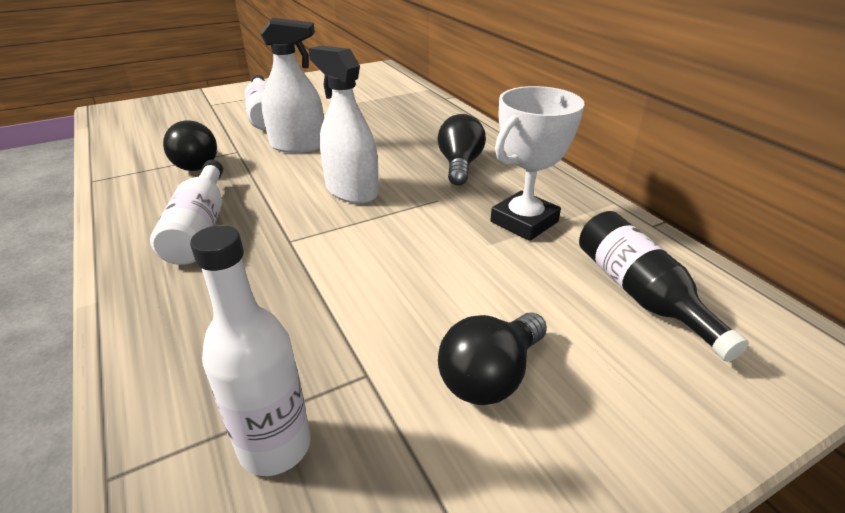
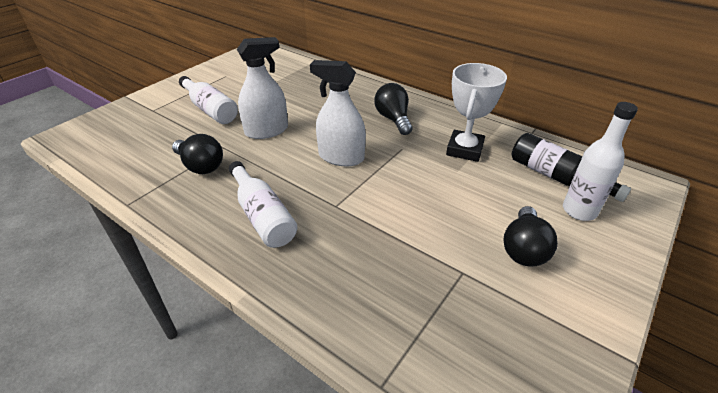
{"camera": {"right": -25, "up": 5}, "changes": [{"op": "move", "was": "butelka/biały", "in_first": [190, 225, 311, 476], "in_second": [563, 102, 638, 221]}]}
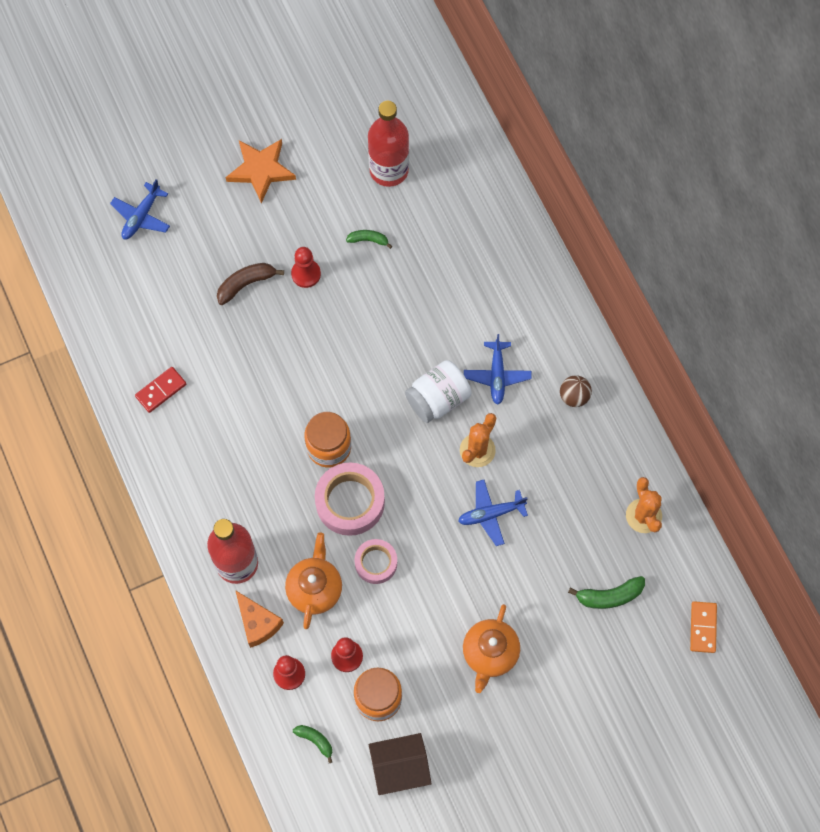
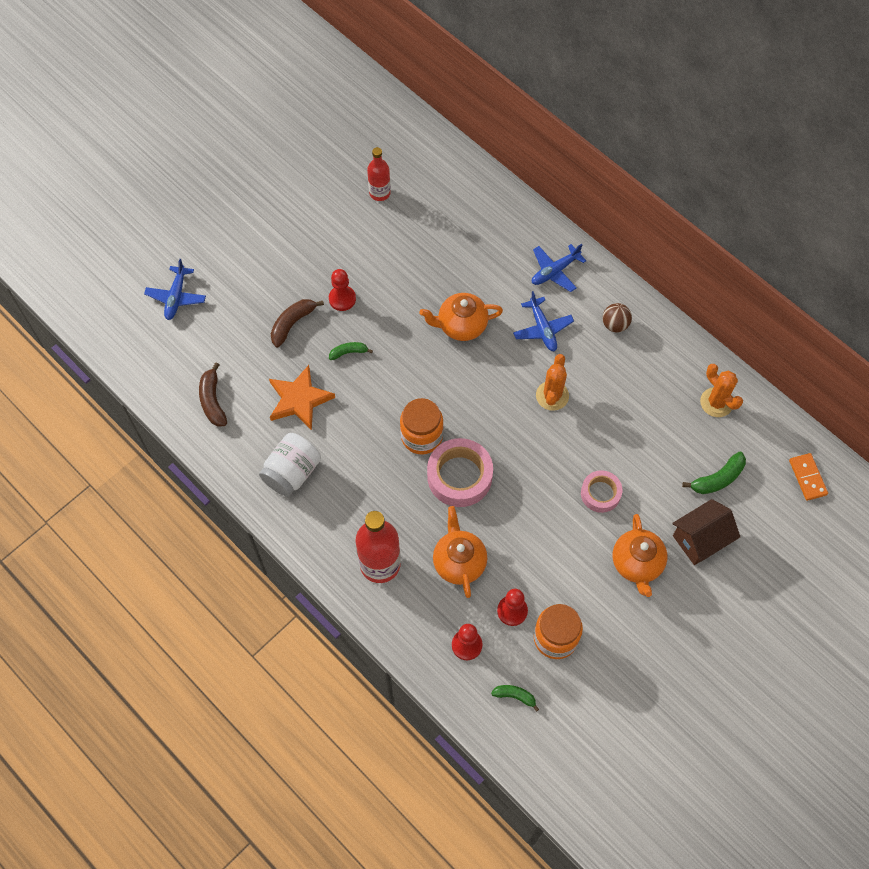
{"camera": {"right": -20, "up": -5}, "changes": [{"op": "delete", "was": "kostka domina/czerwony", "in_first": [135, 367, 186, 413]}, {"op": "delete", "was": "ser/pomarańczowy", "in_first": [235, 590, 284, 648]}, {"op": "insert", "now": "banan/brązowy", "in_second": [199, 363, 227, 427]}, {"op": "insert", "now": "imbryk/pomarańczowy", "in_second": [419, 293, 503, 341]}, {"op": "move", "was": "gwiazda/pomarańczowy", "in_first": [225, 139, 296, 204], "in_second": [269, 365, 335, 430]}, {"op": "move", "was": "banan/zielony", "in_first": [346, 230, 392, 249], "in_second": [329, 342, 373, 360]}, {"op": "move", "was": "taśma klejąca/różowy", "in_first": [355, 539, 397, 584], "in_second": [581, 470, 622, 513]}, {"op": "move", "was": "domek/brązowy", "in_first": [369, 733, 432, 795], "in_second": [672, 499, 740, 565]}, {"op": "move", "was": "słoik/biały", "in_first": [405, 360, 472, 423], "in_second": [259, 433, 321, 497]}, {"op": "move", "was": "samolot/niebieski", "in_first": [458, 480, 528, 546], "in_second": [532, 244, 586, 292]}, {"op": "resize", "was": "butelka/czerwony", "in_first": [368, 101, 409, 187], "in_second": [367, 147, 391, 201], "ratio": 0.6}]}
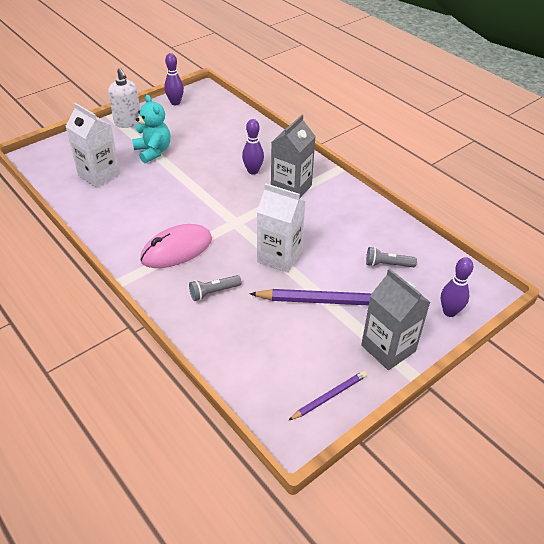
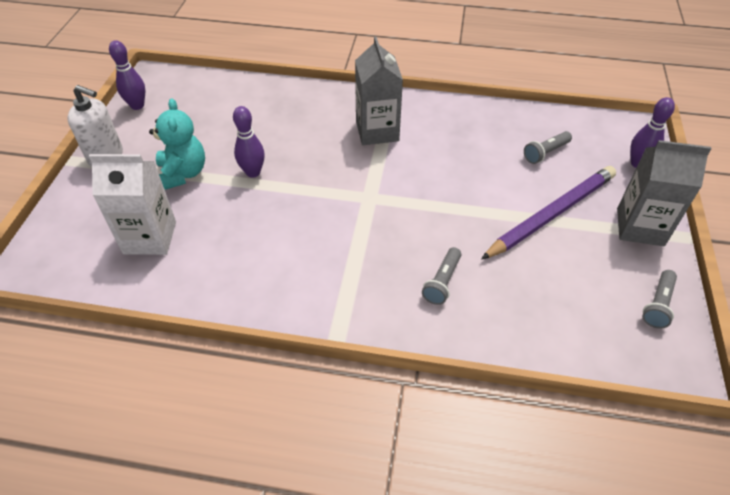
{"camera": {"right": -40, "up": 5}, "changes": [{"op": "delete", "was": "myszka/różowy", "in_first": [140, 224, 212, 268]}, {"op": "delete", "was": "karton mleka/biały", "in_first": [257, 183, 306, 273]}, {"op": "move", "was": "kręgiel/fioletowy", "in_first": [242, 119, 264, 175], "in_second": [233, 106, 265, 178]}, {"op": "replace", "was": "ołówek/fioletowy", "now": "latarka/szary", "in_first": [288, 371, 367, 421], "in_second": [643, 270, 677, 329]}, {"op": "rotate", "was": "miś/turkusowy", "in_first": [132, 95, 170, 163], "in_second": [149, 98, 205, 190], "clockwise": 60}]}
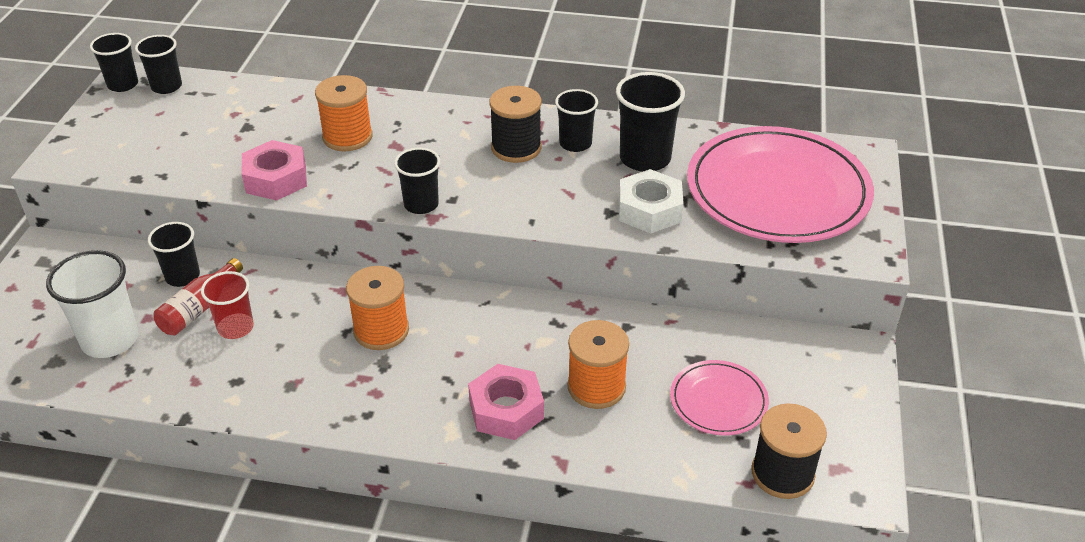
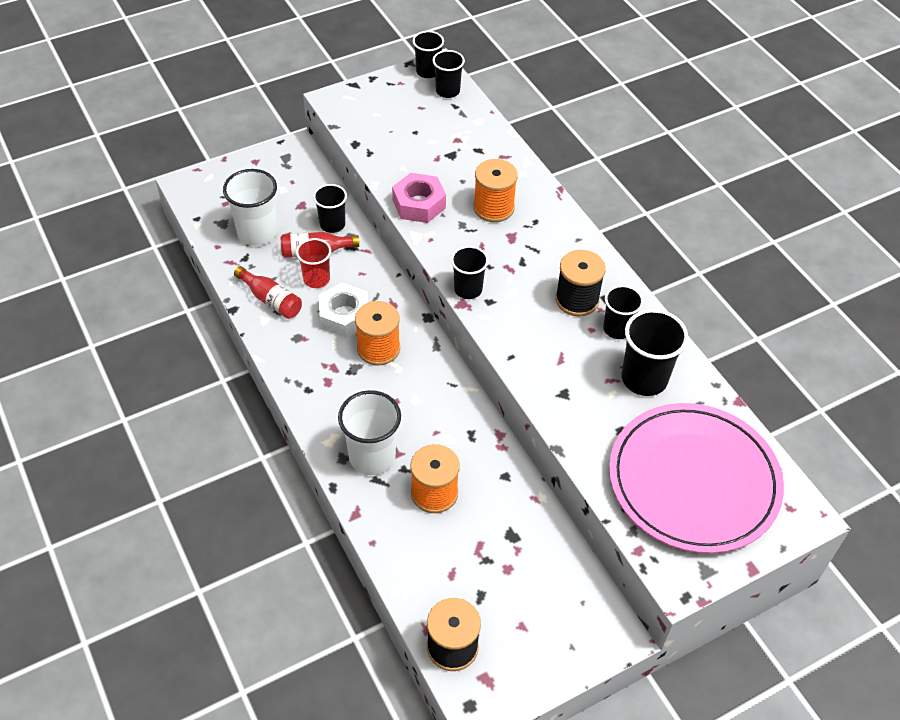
{"camera": {"right": 50, "up": 10}, "changes": [{"op": "delete", "was": "talerz/różowy", "in_first": [670, 360, 769, 436]}, {"op": "insert", "now": "butelka/czerwony", "in_second": [234, 266, 302, 319]}, {"op": "move", "was": "nakrętka/biały", "in_first": [619, 169, 684, 233], "in_second": [319, 283, 368, 337]}, {"op": "replace", "was": "nakrętka/różowy", "now": "szklanka/biały", "in_first": [468, 364, 544, 440], "in_second": [338, 390, 401, 475]}]}
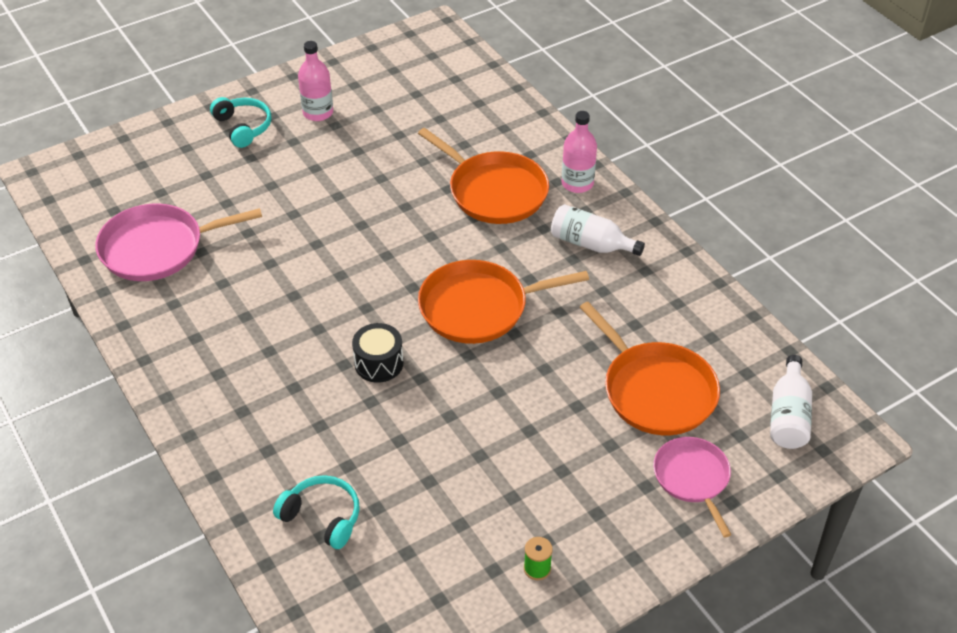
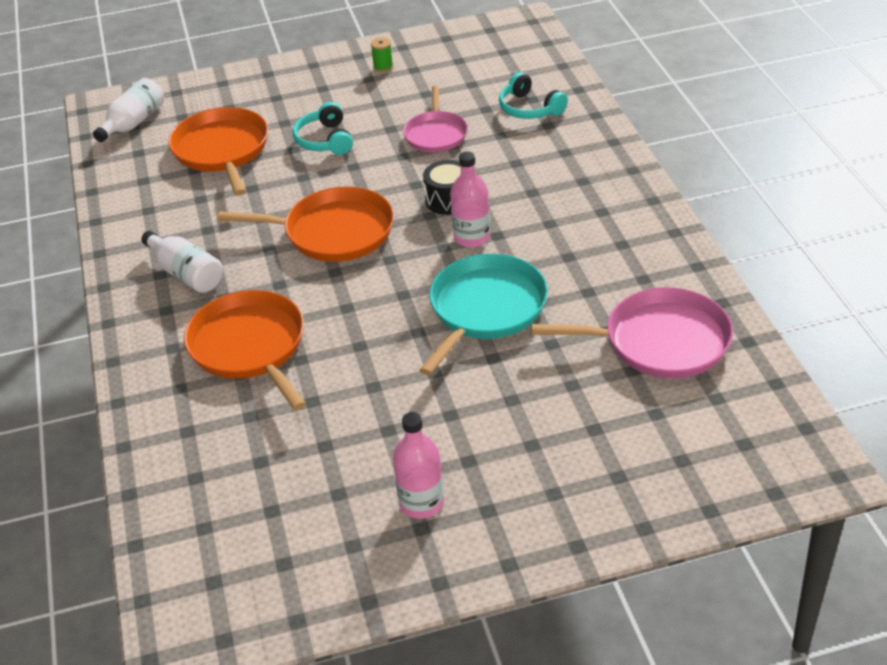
{"camera": {"right": -160, "up": -5}, "changes": [{"op": "insert", "now": "patelnia/turkusowy", "in_second": [420, 254, 548, 375]}, {"op": "move", "was": "słuchawki/turkusowy", "in_first": [210, 97, 271, 148], "in_second": [293, 102, 353, 155]}, {"op": "move", "was": "butelka/różowy", "in_first": [562, 111, 597, 193], "in_second": [450, 152, 490, 248]}, {"op": "move", "was": "patelnia/różowy", "in_first": [653, 437, 732, 537], "in_second": [403, 86, 468, 153]}]}
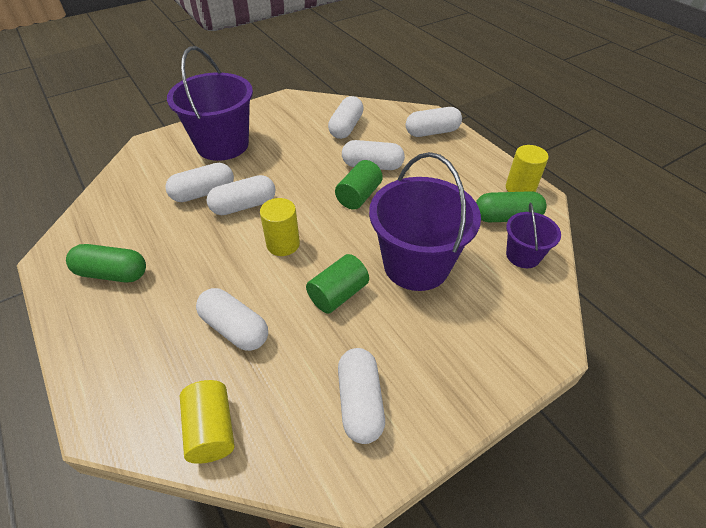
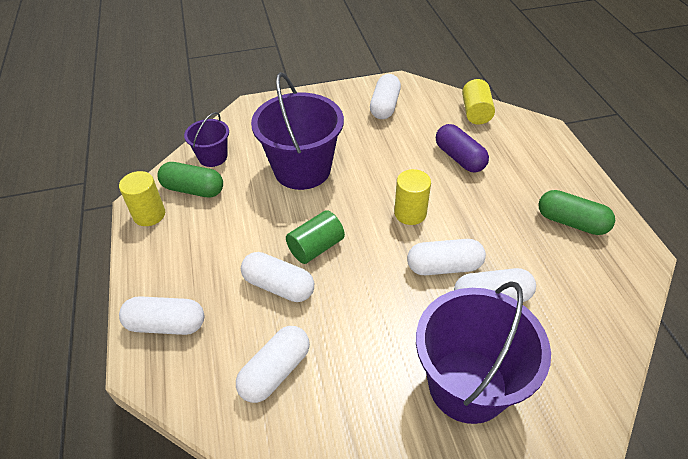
{"camera": {"right": -160, "up": 0}, "changes": [{"op": "delete", "was": "walec/zielony", "in_first": [306, 254, 369, 314]}, {"op": "recolor", "was": "kapsułka/biały", "now": "kapsułka/fioletowy", "in_first": [196, 288, 268, 351], "in_second": [436, 124, 489, 172]}]}
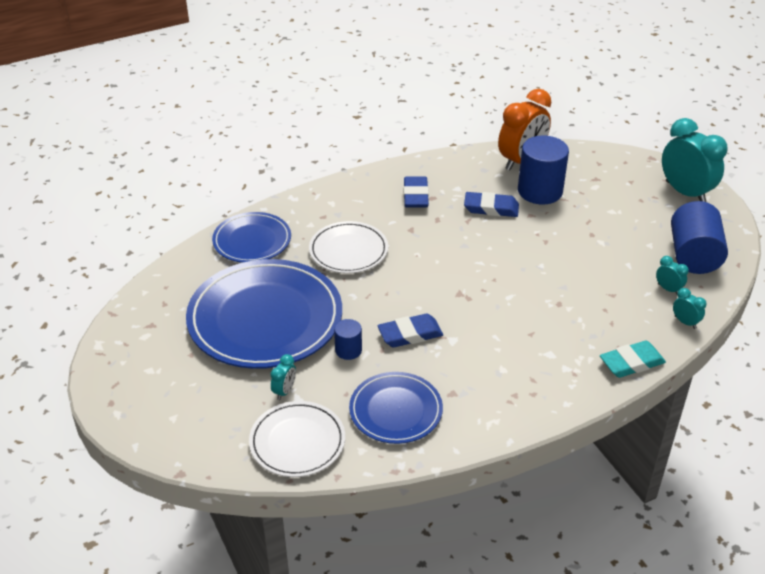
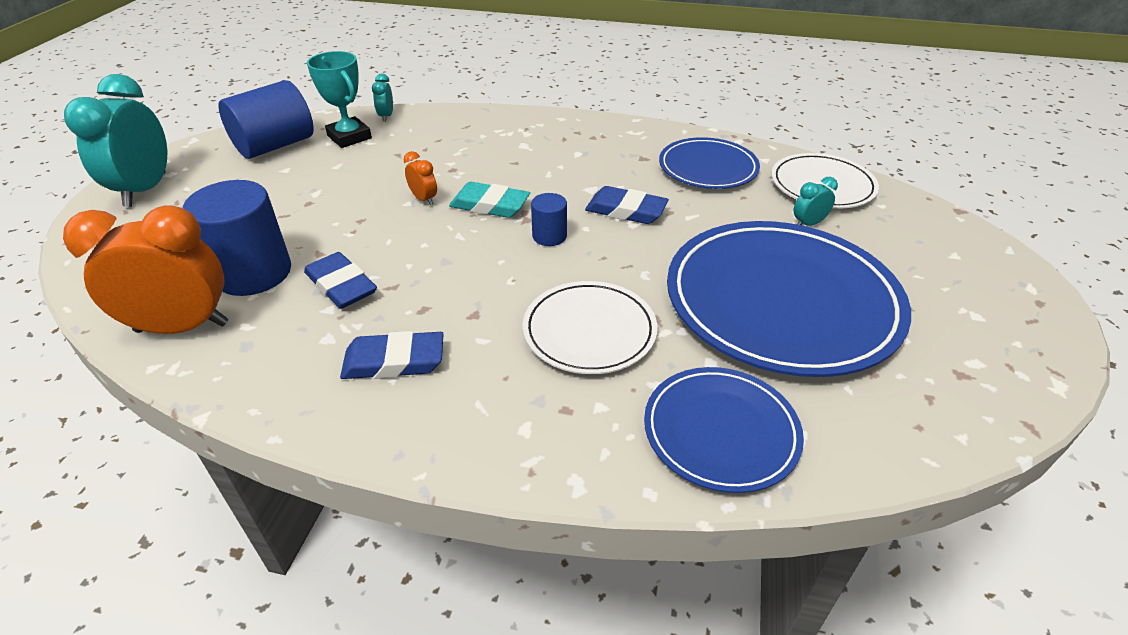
{"camera": {"right": -140, "up": 0}, "changes": [{"op": "insert", "now": "budzik/pomarańczowy", "in_second": [404, 151, 437, 205]}, {"op": "move", "was": "walec/niebieski", "in_first": [334, 319, 362, 360], "in_second": [531, 193, 567, 246]}, {"op": "move", "was": "gumka do mazania/turkusowy", "in_first": [600, 340, 666, 378], "in_second": [449, 182, 530, 218]}, {"op": "replace", "was": "budzik/turkusowy", "now": "puchar/turkusowy", "in_first": [656, 256, 689, 294], "in_second": [307, 51, 372, 148]}, {"op": "rotate", "was": "gumka do mazania/niebieski", "in_first": [404, 176, 429, 207], "in_second": [340, 331, 443, 379], "clockwise": 45}]}
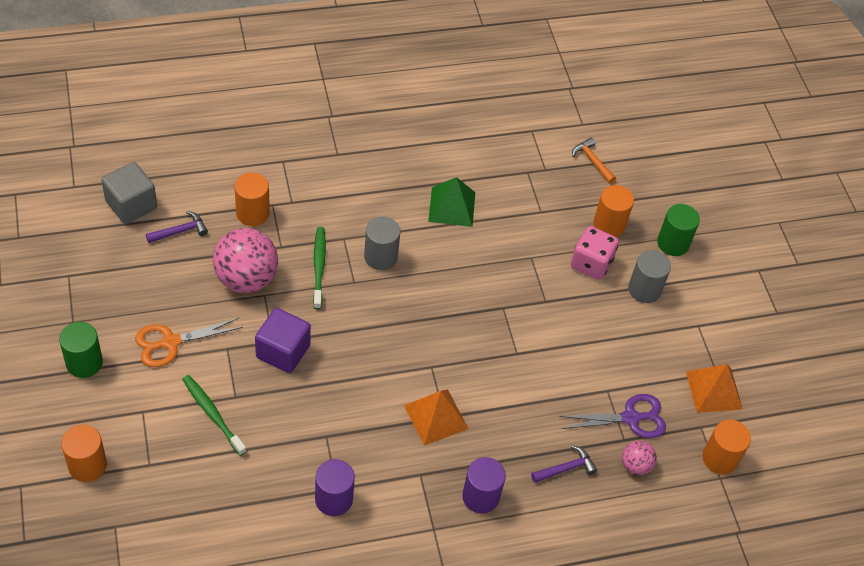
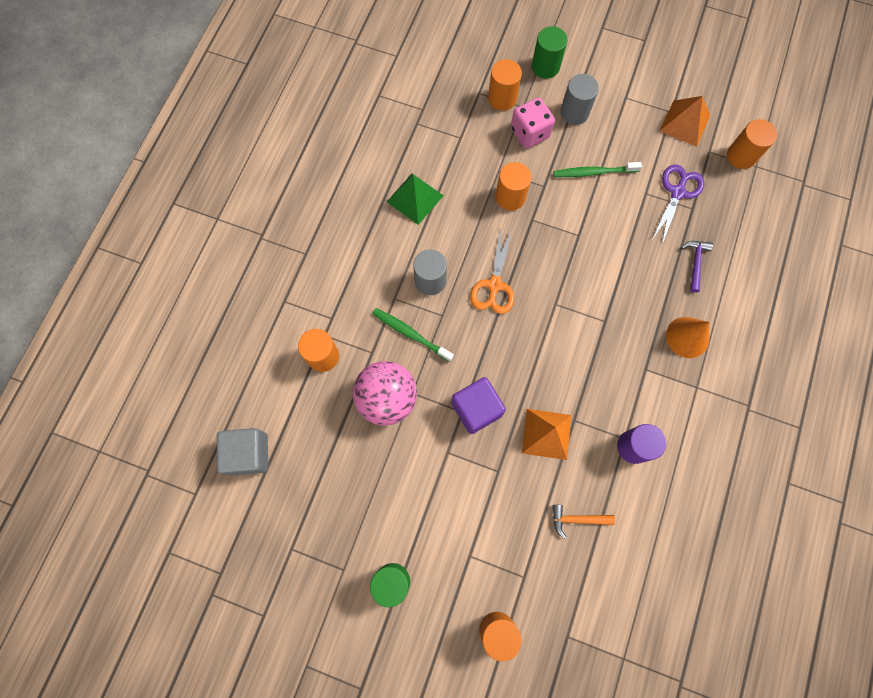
{"camera": {"right": -50, "up": 20}, "changes": [{"op": "delete", "was": "młotek/fioletowy", "in_first": [146, 211, 208, 243]}, {"op": "delete", "was": "piłka/różowy", "in_first": [622, 440, 657, 475]}, {"op": "insert", "now": "walec/pomarańczowy", "in_second": [496, 162, 531, 211]}, {"op": "move", "was": "nożyczki/pomarańczowy", "in_first": [135, 318, 243, 367], "in_second": [470, 229, 514, 314]}, {"op": "move", "was": "szczoteczka do zębów/zielony", "in_first": [182, 375, 247, 456], "in_second": [553, 162, 642, 177]}, {"op": "move", "was": "piramida/pomarańczowy", "in_first": [404, 390, 469, 446], "in_second": [522, 409, 571, 460]}, {"op": "move", "was": "młotek/pomarańczowy", "in_first": [572, 138, 616, 184], "in_second": [552, 505, 615, 539]}, {"op": "replace", "was": "walec/fioletowy", "now": "stożek/pomarańczowy", "in_first": [462, 457, 506, 513], "in_second": [666, 317, 709, 358]}]}
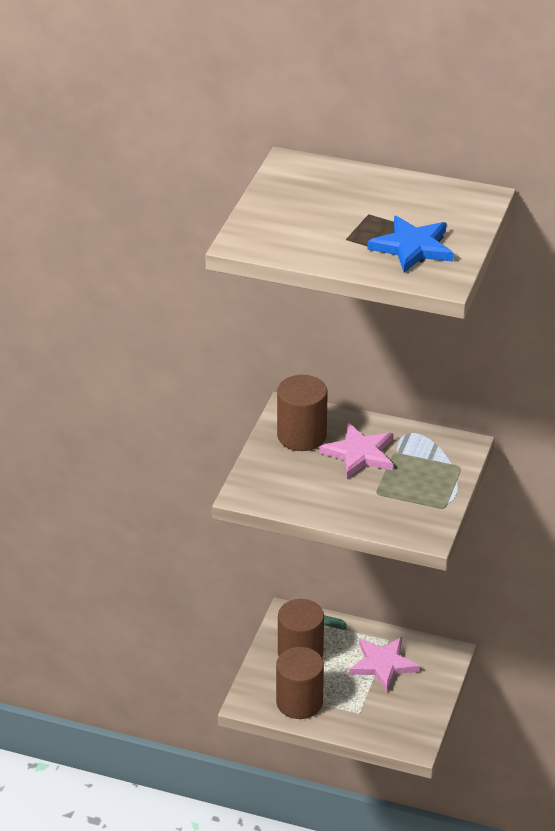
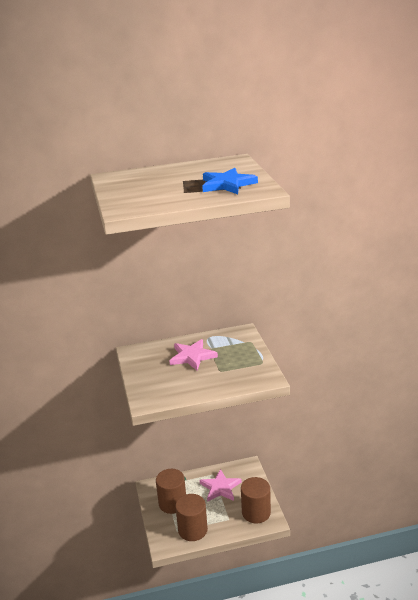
{"camera": {"right": -30, "up": -10}, "changes": [{"op": "move", "was": "walec/brązowy", "in_first": [277, 375, 328, 451], "in_second": [241, 477, 271, 524]}]}
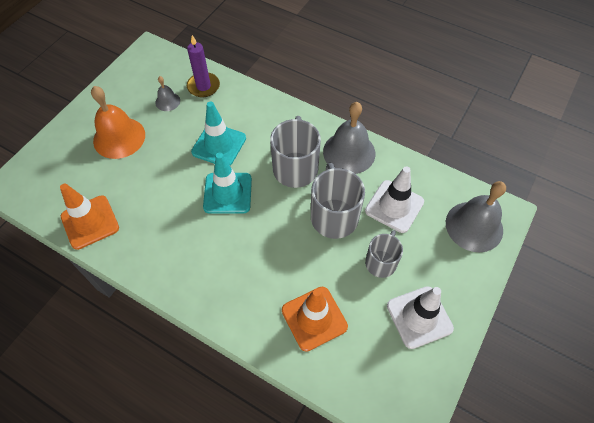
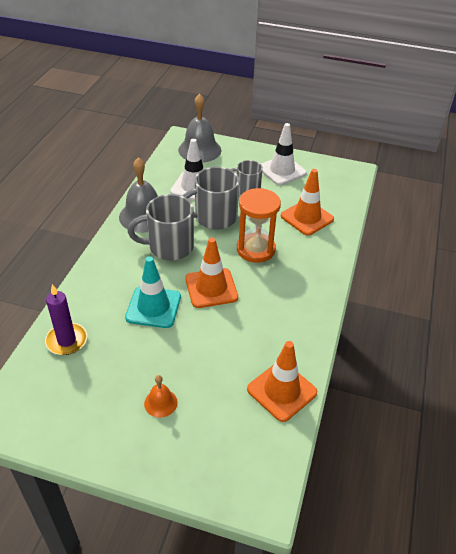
{"camera": {"right": -105, "up": -15}, "changes": [{"op": "delete", "was": "dzwonek/szary", "in_first": [155, 76, 180, 111]}, {"op": "insert", "now": "klepsydra/pomarańczowy", "in_second": [237, 188, 281, 263]}, {"op": "recolor", "was": "pachołek/turkusowy", "now": "pachołek/pomarańczowy", "in_first": [203, 152, 252, 214], "in_second": [185, 238, 238, 308]}, {"op": "resize", "was": "dzwonek/pomarańczowy", "in_first": [91, 86, 145, 159], "in_second": [144, 375, 178, 418], "ratio": 0.5}]}
